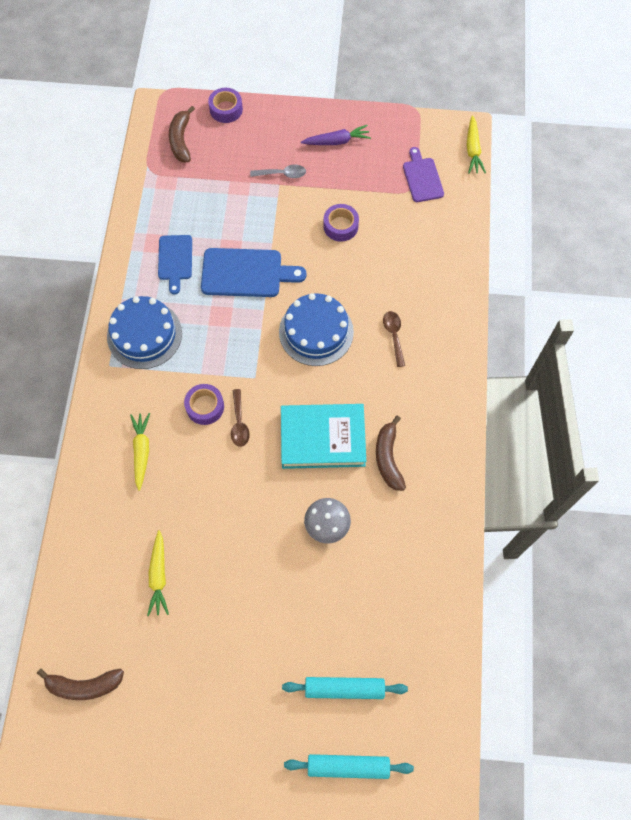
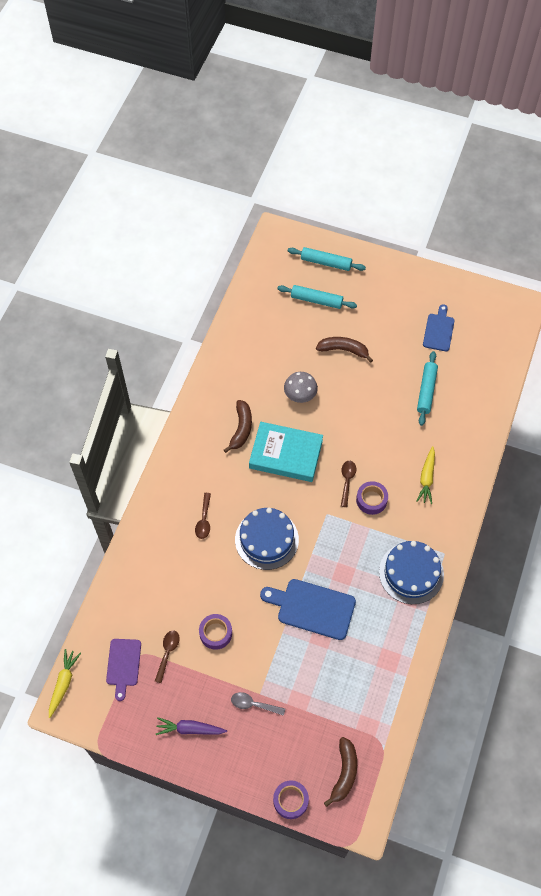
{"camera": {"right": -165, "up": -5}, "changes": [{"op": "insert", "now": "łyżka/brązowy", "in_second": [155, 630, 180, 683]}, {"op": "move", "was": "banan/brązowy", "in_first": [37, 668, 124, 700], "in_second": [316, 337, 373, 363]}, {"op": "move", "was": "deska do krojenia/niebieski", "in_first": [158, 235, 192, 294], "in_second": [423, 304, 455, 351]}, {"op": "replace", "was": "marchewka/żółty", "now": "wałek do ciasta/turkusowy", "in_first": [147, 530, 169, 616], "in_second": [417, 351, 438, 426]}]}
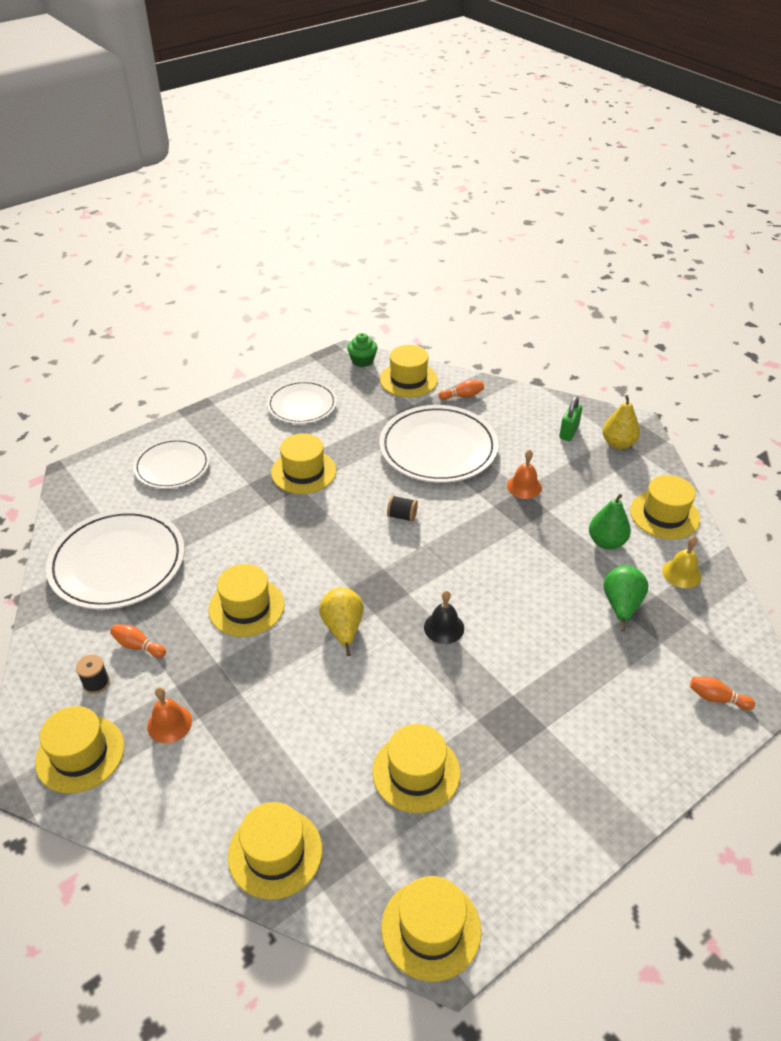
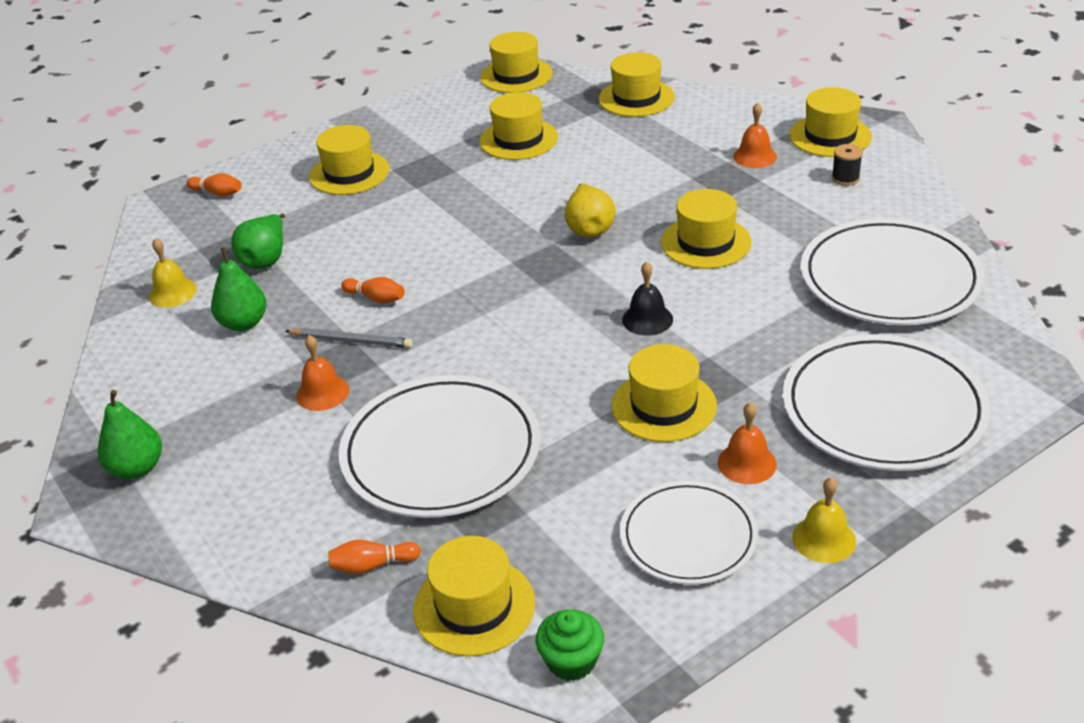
{"camera": {"right": -175, "up": -5}, "changes": [{"op": "delete", "was": "szpulka/czarny", "in_first": [387, 495, 418, 522]}, {"op": "delete", "was": "kłódka/zielony", "in_first": [559, 396, 582, 441]}, {"op": "insert", "now": "ołówek/szary", "in_second": [285, 328, 413, 348]}, {"op": "insert", "now": "dzwonek/pomarańczowy", "in_second": [718, 402, 777, 484]}, {"op": "insert", "now": "dzwonek/żółty", "in_second": [792, 477, 856, 563]}, {"op": "move", "was": "kręgiel/pomarańczowy", "in_first": [110, 624, 166, 658], "in_second": [341, 277, 405, 303]}, {"op": "move", "was": "dzwonek/czarny", "in_first": [424, 591, 464, 644], "in_second": [622, 261, 673, 336]}, {"op": "move", "was": "kapelusz/żółty", "in_first": [630, 475, 700, 539], "in_second": [309, 125, 390, 195]}, {"op": "recolor", "was": "gruszka/żółty", "now": "gruszka/zielony", "in_first": [603, 395, 640, 449], "in_second": [98, 390, 162, 479]}, {"op": "resize", "was": "talerz/biały", "in_first": [133, 438, 210, 489], "in_second": [783, 334, 991, 471], "ratio": 1.6}]}
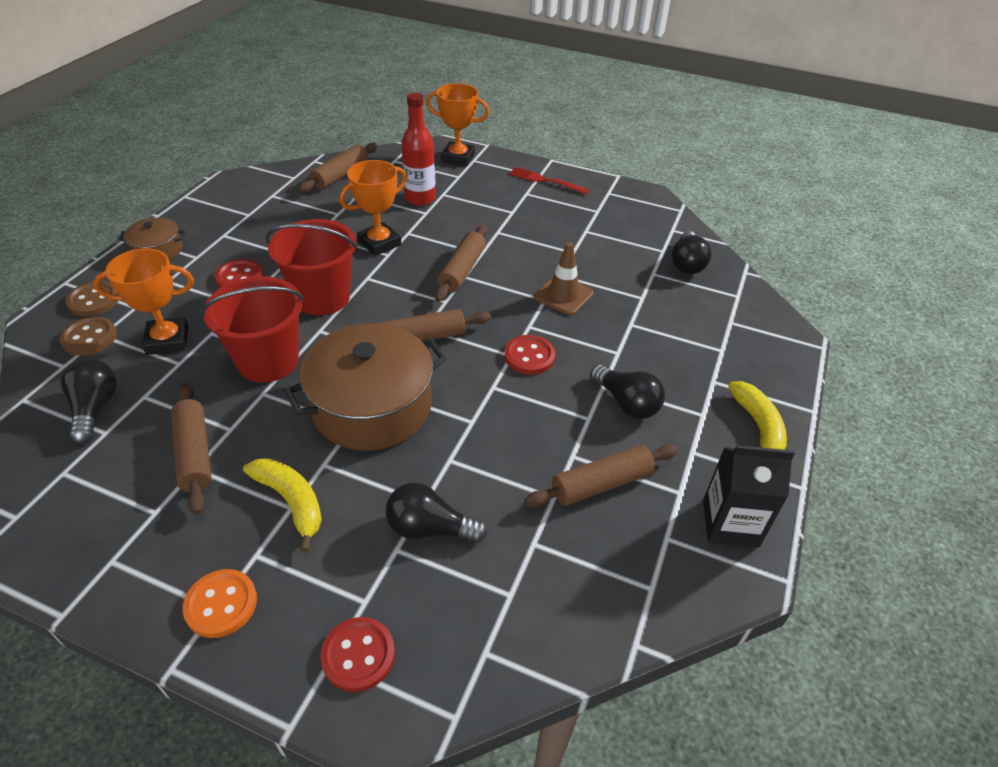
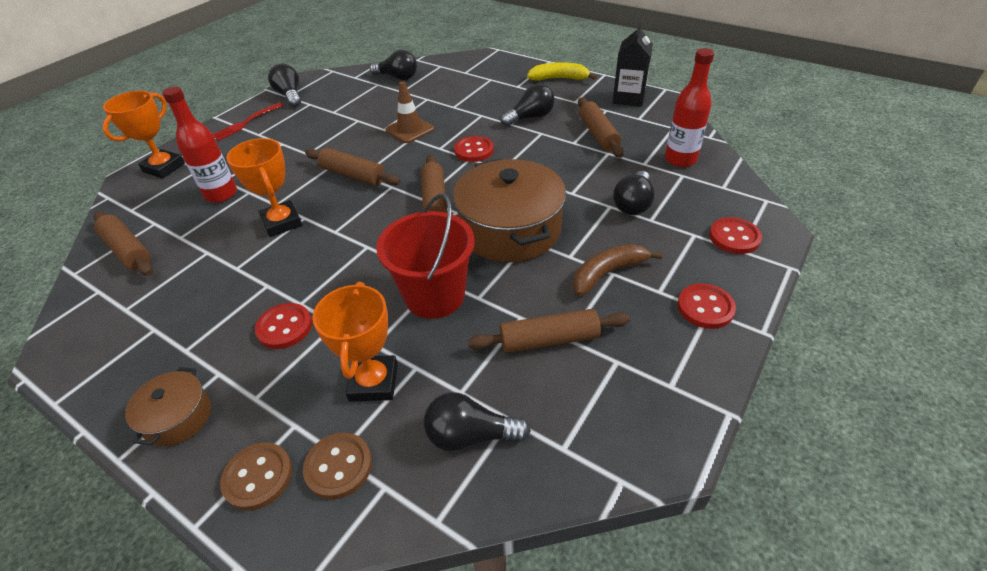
{"camera": {"right": -75, "up": 0}, "changes": [{"op": "delete", "was": "wiadro/czerwony", "in_first": [266, 219, 358, 315]}, {"op": "insert", "now": "żarówka/czarny", "in_second": [268, 63, 301, 107]}, {"op": "insert", "now": "butelka/czerwony", "in_second": [665, 48, 714, 167]}, {"op": "recolor", "was": "guzik/pomarańczowy", "now": "guzik/czerwony", "in_first": [183, 569, 257, 638], "in_second": [678, 283, 736, 329]}, {"op": "recolor", "was": "banan/żółty", "now": "banan/brązowy", "in_first": [243, 458, 322, 552], "in_second": [573, 244, 663, 296]}]}
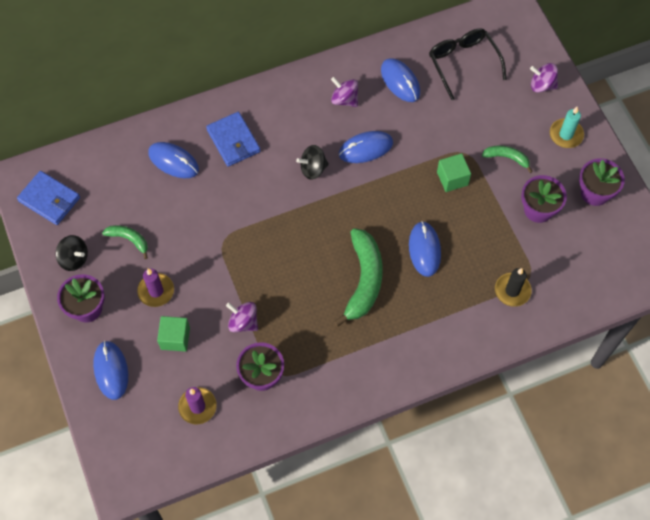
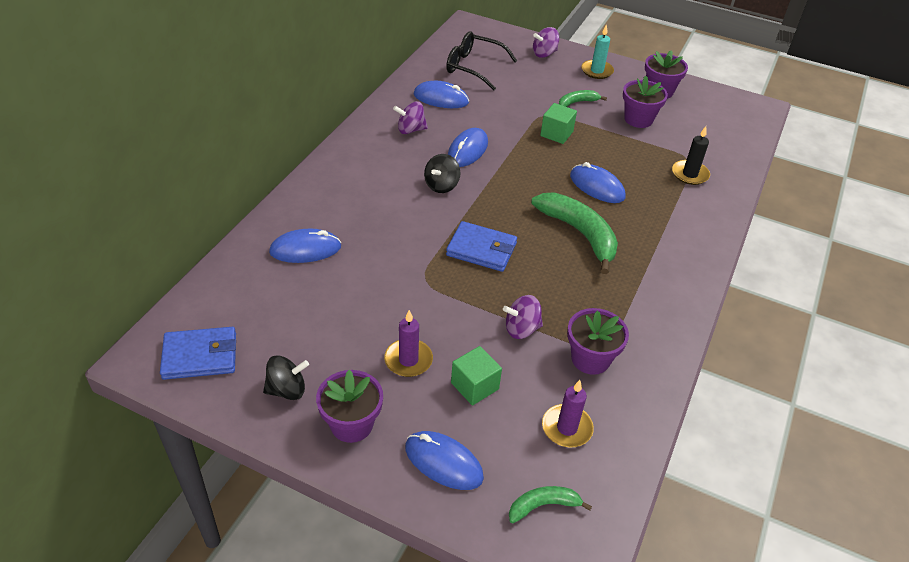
{"camera": {"right": -45, "up": -20}, "changes": [{"op": "move", "was": "banan/zielony", "in_first": [102, 225, 148, 259], "in_second": [509, 486, 592, 523]}, {"op": "move", "was": "portfel/niebieski", "in_first": [206, 112, 260, 167], "in_second": [446, 221, 517, 272]}]}
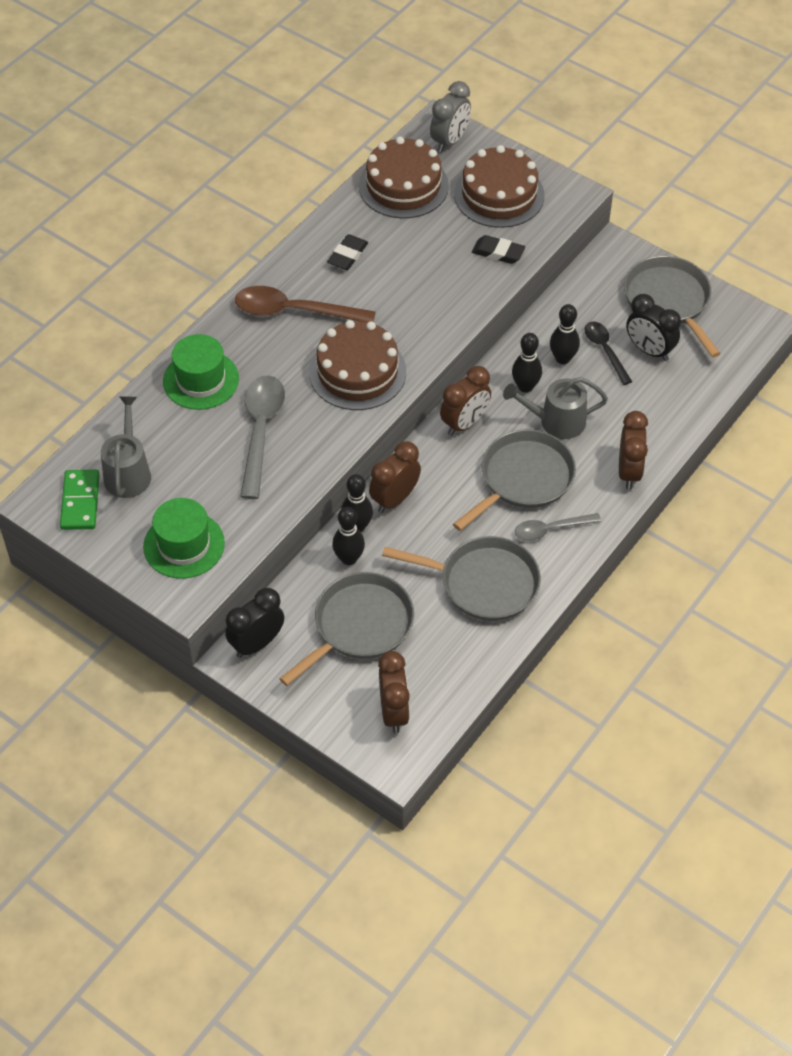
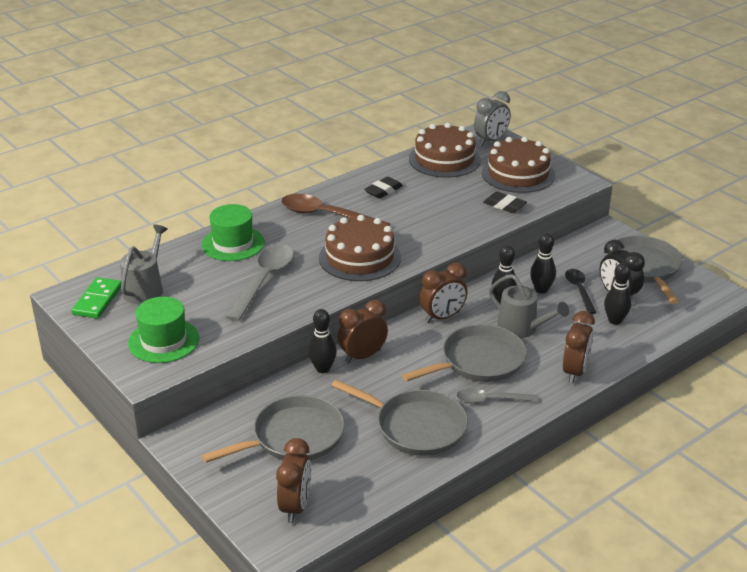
{"camera": {"right": 15, "up": -20}, "changes": [{"op": "delete", "was": "budzik/czarny", "in_first": [225, 588, 284, 658]}, {"op": "move", "was": "kręgiel/czarny", "in_first": [332, 507, 365, 565], "in_second": [604, 263, 632, 325]}, {"op": "rotate", "was": "konewka/szary", "in_first": [503, 377, 608, 439], "in_second": [489, 274, 569, 338], "clockwise": -150}]}
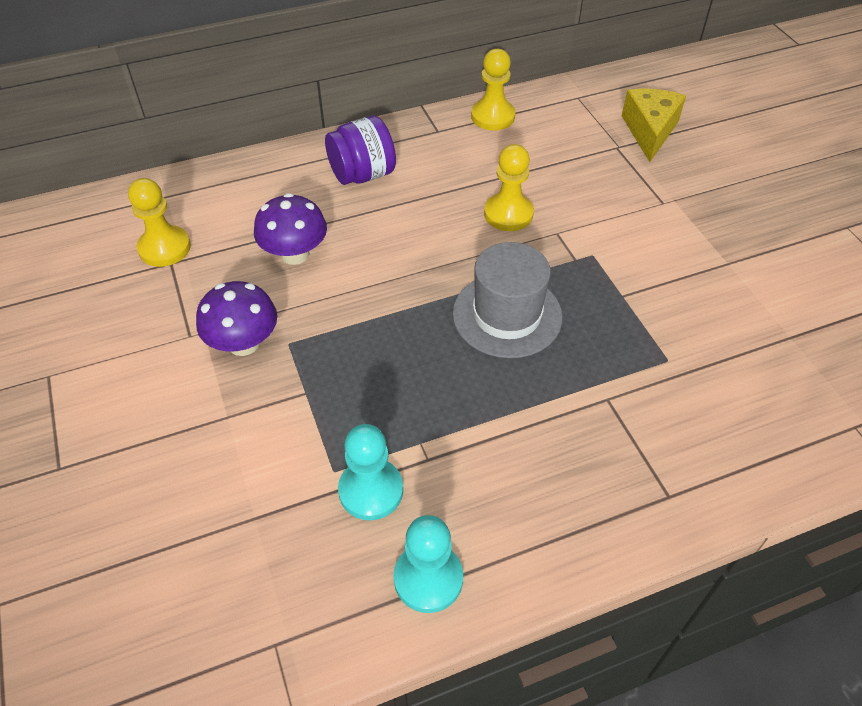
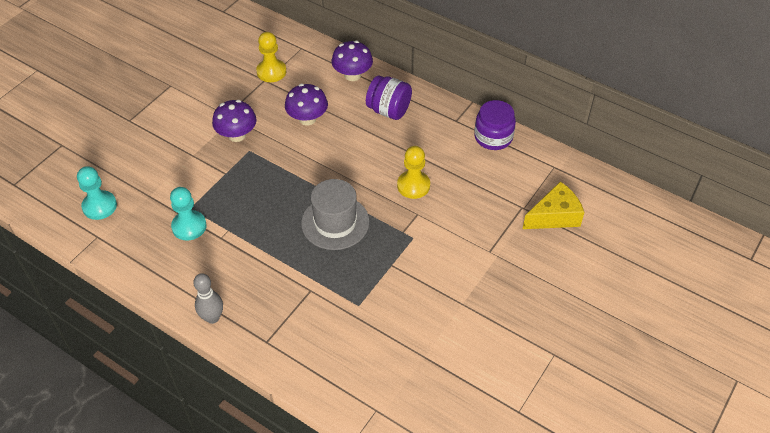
{"camera": {"right": 55, "up": 0}, "changes": [{"op": "insert", "now": "kręgiel/szary", "in_second": [193, 273, 223, 324]}, {"op": "insert", "now": "grzyb/fioletowy", "in_second": [332, 41, 373, 81]}, {"op": "move", "was": "pionek/turkusowy", "in_first": [394, 515, 463, 613], "in_second": [77, 166, 117, 220]}, {"op": "replace", "was": "pionek/żółty", "now": "słoik/fioletowy", "in_first": [471, 49, 515, 130], "in_second": [474, 100, 516, 150]}]}
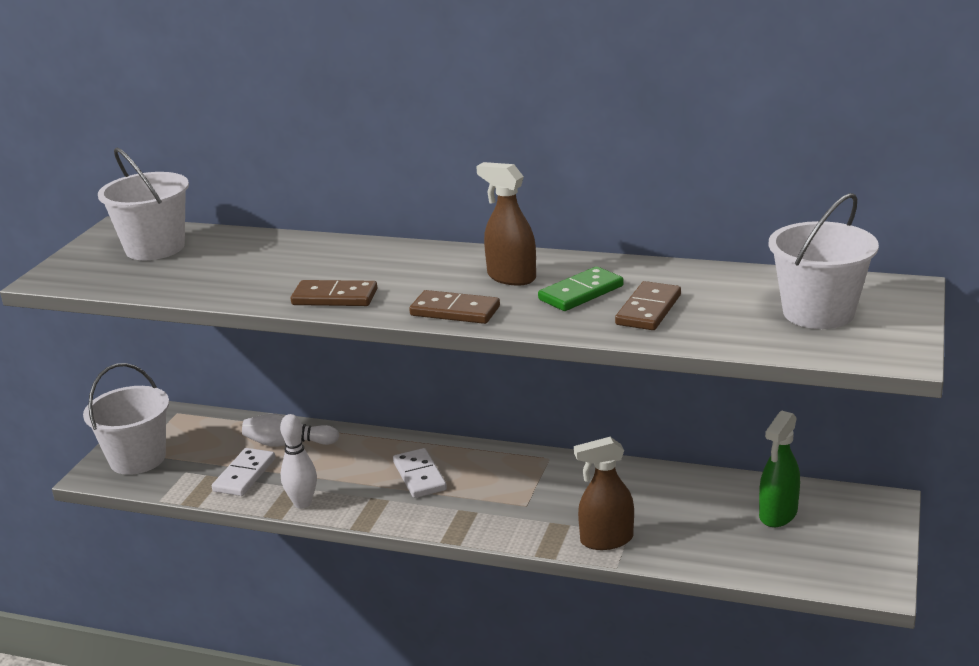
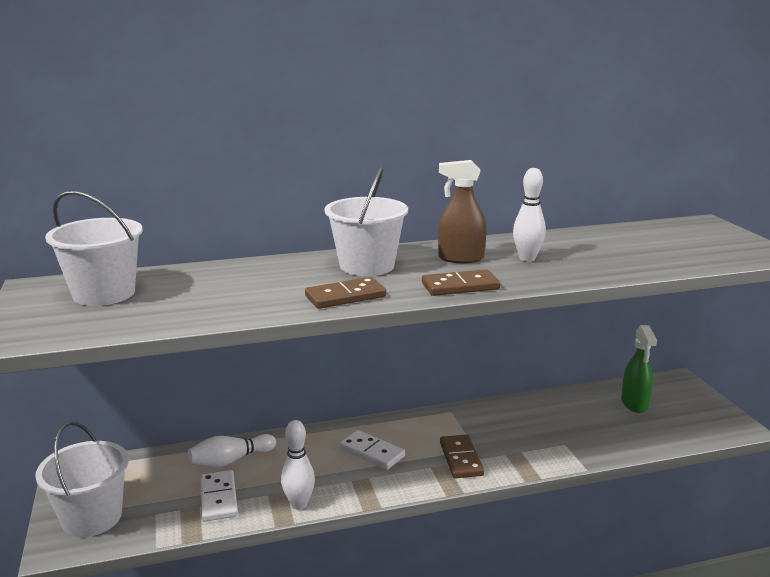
{"camera": {"right": -35, "up": -5}, "changes": [{"op": "delete", "was": "spryskiwacz/brązowy", "in_first": [574, 437, 634, 550]}, {"op": "move", "was": "kostka domina/brązowy", "in_first": [615, 281, 681, 330], "in_second": [440, 434, 484, 478]}, {"op": "move", "was": "wiadro/biały", "in_first": [768, 193, 879, 329], "in_second": [325, 166, 408, 276]}, {"op": "replace", "was": "kostka domina/zielony", "now": "kręgiel/biały", "in_first": [538, 266, 624, 311], "in_second": [513, 168, 546, 262]}]}
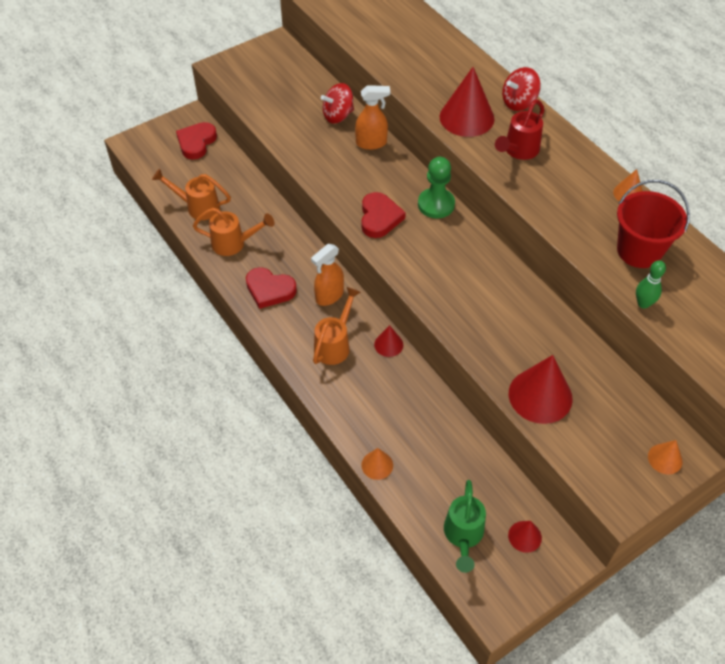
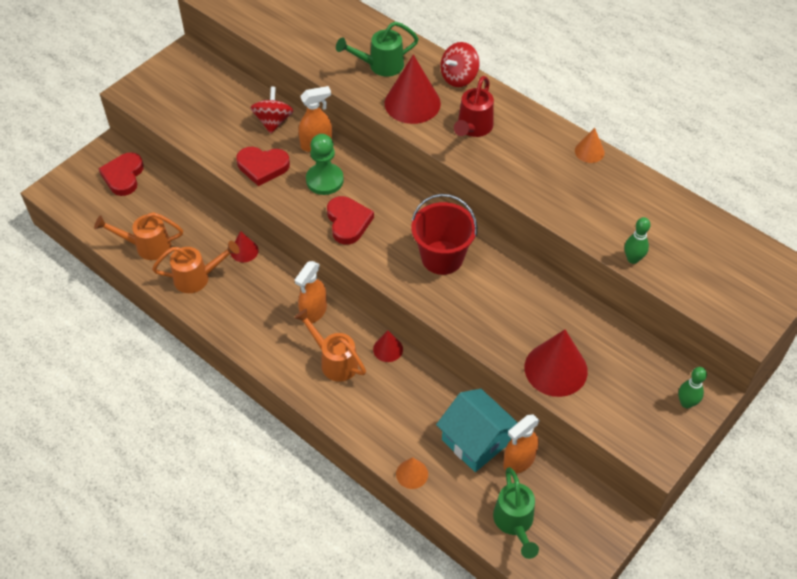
{"camera": {"right": -15, "up": 0}, "changes": [{"op": "insert", "now": "konewka/zielony", "in_second": [336, 21, 419, 77]}, {"op": "insert", "now": "domek/turkusowy", "in_second": [436, 389, 518, 472]}, {"op": "insert", "now": "spryskiwacz/pomarańczowy", "in_second": [503, 414, 540, 474]}, {"op": "move", "was": "serce/czerwony", "in_first": [246, 267, 297, 309], "in_second": [236, 147, 290, 186]}, {"op": "move", "was": "pionek/zielony", "in_first": [418, 157, 455, 218], "in_second": [306, 134, 344, 195]}, {"op": "move", "was": "stożek/czerwony", "in_first": [508, 521, 542, 553], "in_second": [231, 231, 259, 262]}, {"op": "move", "was": "wiadro/czerwony", "in_first": [617, 180, 690, 268], "in_second": [411, 194, 477, 275]}, {"op": "replace", "was": "stożek/pomarańczowy", "now": "kręgiel/zielony", "in_first": [648, 440, 682, 474], "in_second": [678, 367, 707, 408]}, {"op": "rotate", "was": "konewka/pomarańczowy", "in_first": [313, 287, 361, 365], "in_second": [294, 309, 366, 382], "clockwise": -60}, {"op": "rotate", "was": "bączek/czerwony", "in_first": [321, 83, 354, 124], "in_second": [250, 87, 293, 134], "clockwise": 135}]}
